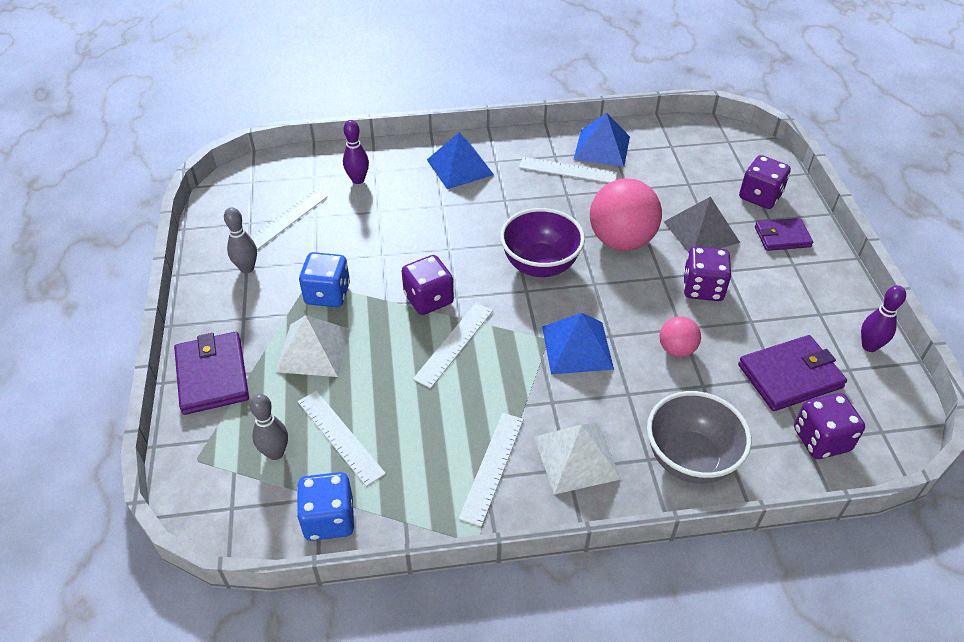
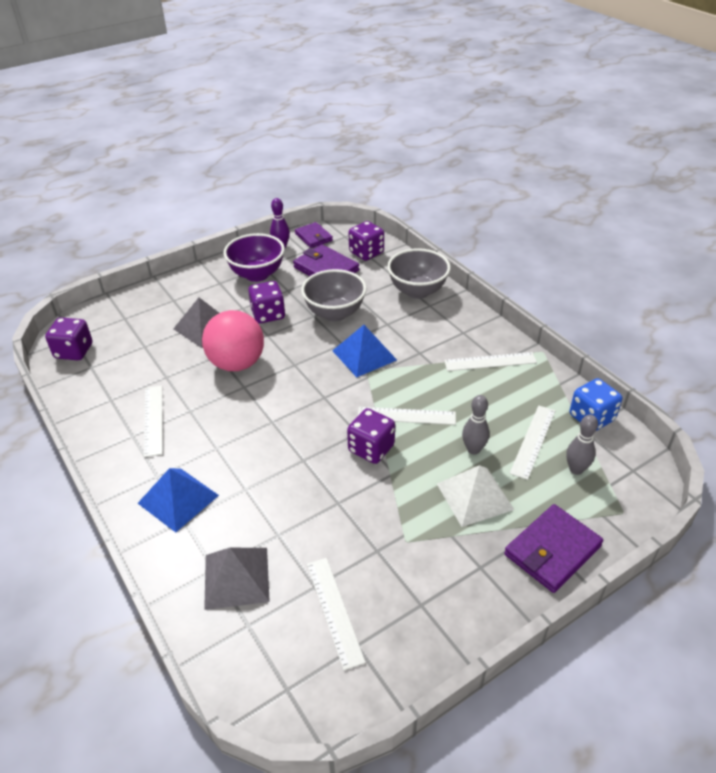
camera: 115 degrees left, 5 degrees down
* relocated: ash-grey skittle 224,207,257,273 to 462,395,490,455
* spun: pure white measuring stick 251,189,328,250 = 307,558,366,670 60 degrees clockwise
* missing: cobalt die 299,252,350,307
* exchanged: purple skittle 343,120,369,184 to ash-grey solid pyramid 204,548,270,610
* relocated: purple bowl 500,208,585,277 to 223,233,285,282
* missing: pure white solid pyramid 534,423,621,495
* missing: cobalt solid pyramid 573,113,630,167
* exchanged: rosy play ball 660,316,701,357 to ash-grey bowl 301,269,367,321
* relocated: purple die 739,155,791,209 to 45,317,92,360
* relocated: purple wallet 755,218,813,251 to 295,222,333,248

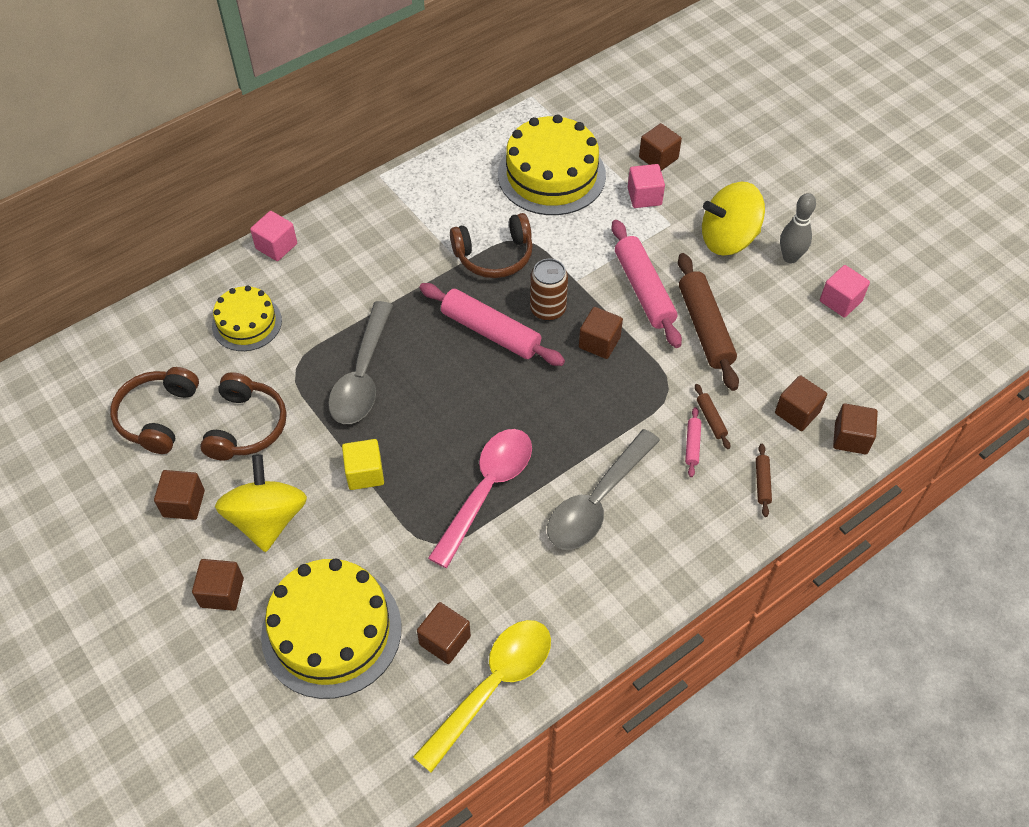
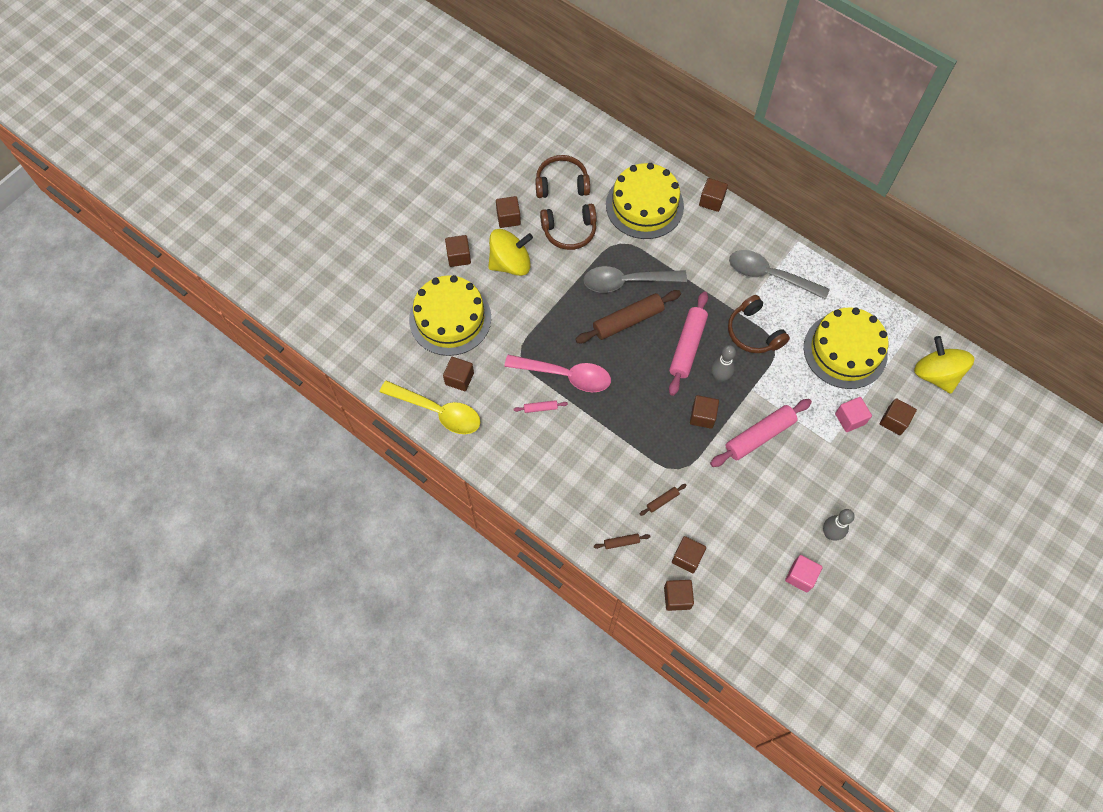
camera: 75 degrees right, 10 degrees up
* size: bright yellow gateau 212,286,282,351 = 606,163,684,239 x1.71
* colour: rosy cube 250,211,297,261 to dark brown cube 699,178,728,212
* missing: bright yellow cube 342,439,384,490
* exchanged: dark brown soda can 530,259,568,321 to ash-grey skittle 711,345,736,382
* relocated: ash-grey teaspoon 547,429,660,550 to 729,250,830,300
* relocated: dark brown dough roller 678,253,739,391 to 575,290,681,343
* relocated: rosy dough roller 685,407,701,477 to 514,400,568,413
* relocated: bright yellow whirligig 702,182,765,256 to 914,336,975,394

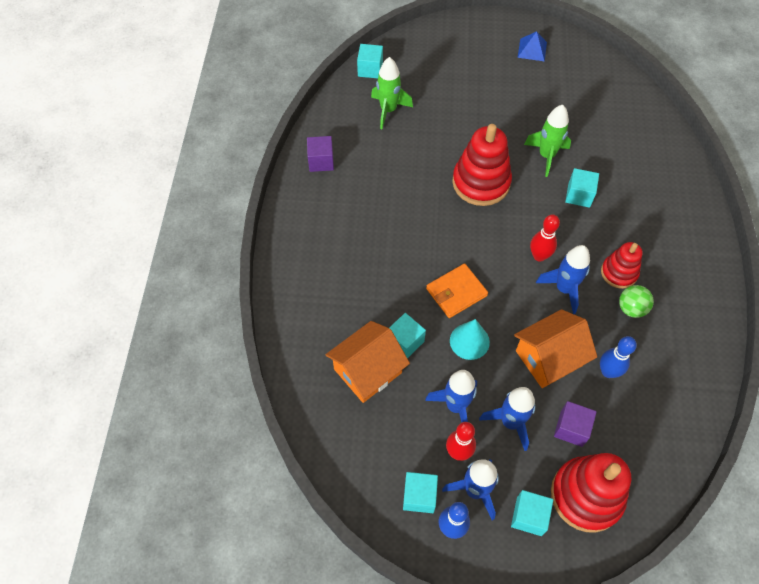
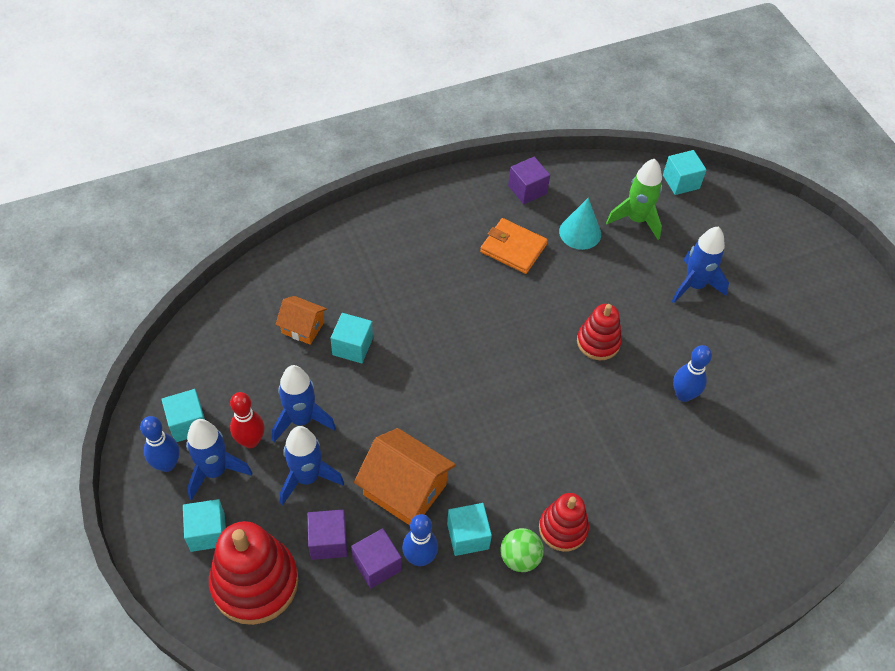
camera: 60 degrees right, 5 degrees down
* size: orange house 326,321,410,403 = 276,296,327,345 x0.58
* relocated: orange wallet 426,263,488,318 to 480,218,548,274
* relocated: aqua solid cone 450,319,490,360 to 559,198,601,250
* size: crimson stacking rings 452,124,512,206 = 577,304,622,360 x0.59
* missing: cobalt solid pyramid 518,31,547,62
* exchanged: leaf-green toy rocket 524,105,571,177 to cobalt skittle 673,345,712,402
* missing: crimson skittle 530,215,560,262
* relocated: cobalt toy rocket 536,245,590,314 to 672,227,729,303
* relocated: aqua cube 565,168,599,208 to 447,503,492,556
* appeared: purple cube 351,528,402,589

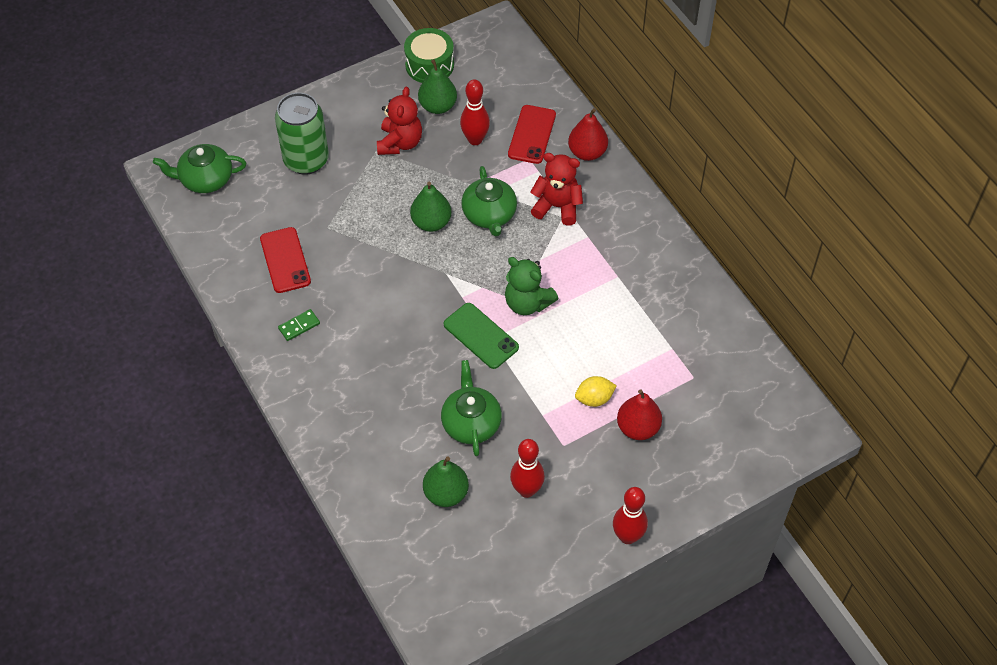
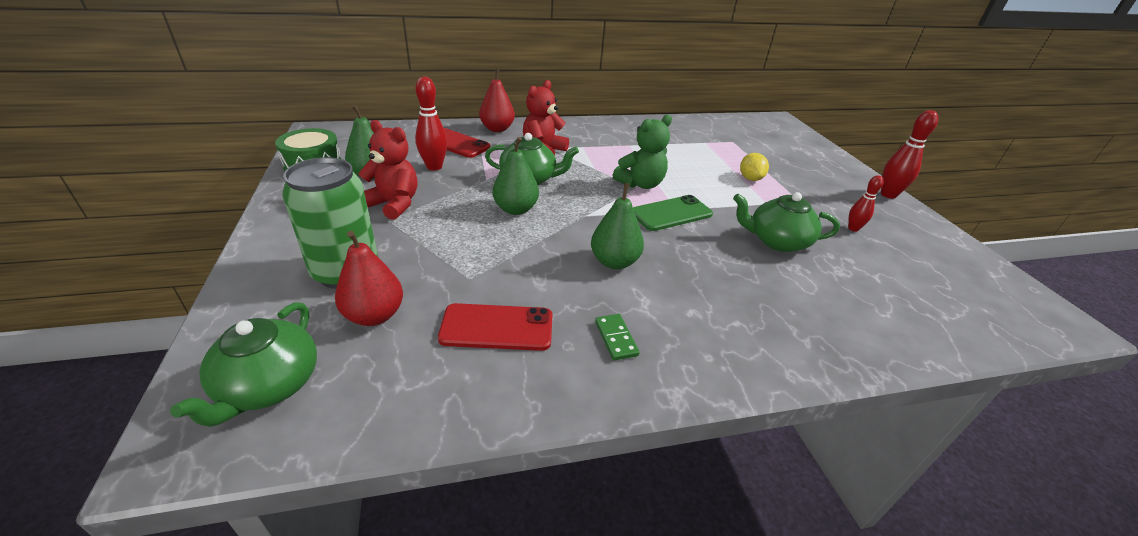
camera: 75 degrees left, 20 degrees down
* relocated: leaf-green pear 423,456,469,507 to 591,183,644,269
* size: crimson skittle 510,439,545,498 = 848,175,884,232 x0.61
* relocated: crimson pear 617,389,662,440 to 335,231,403,326

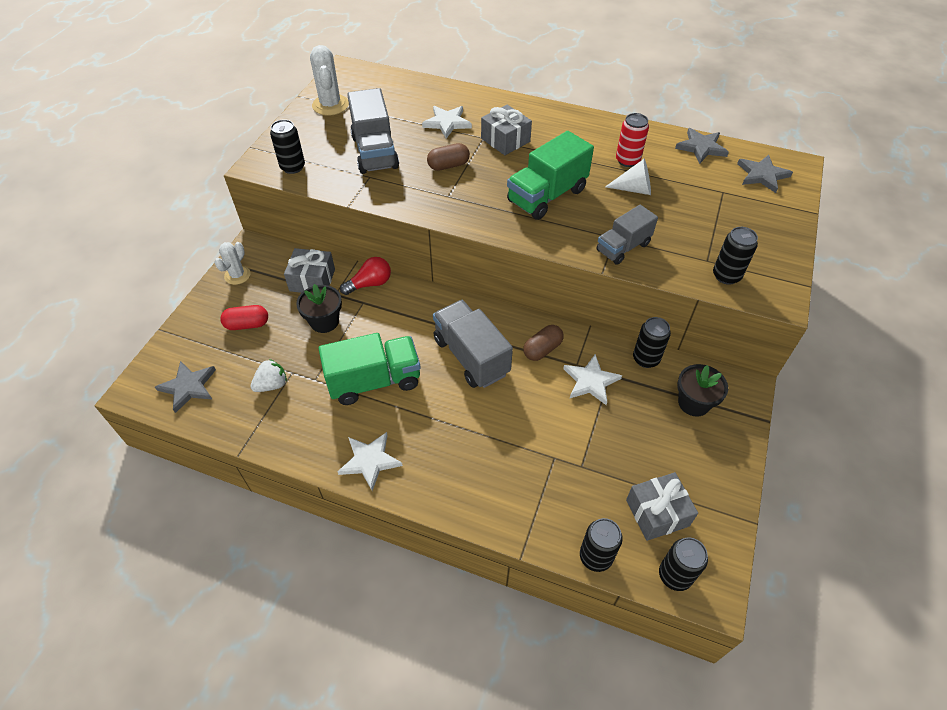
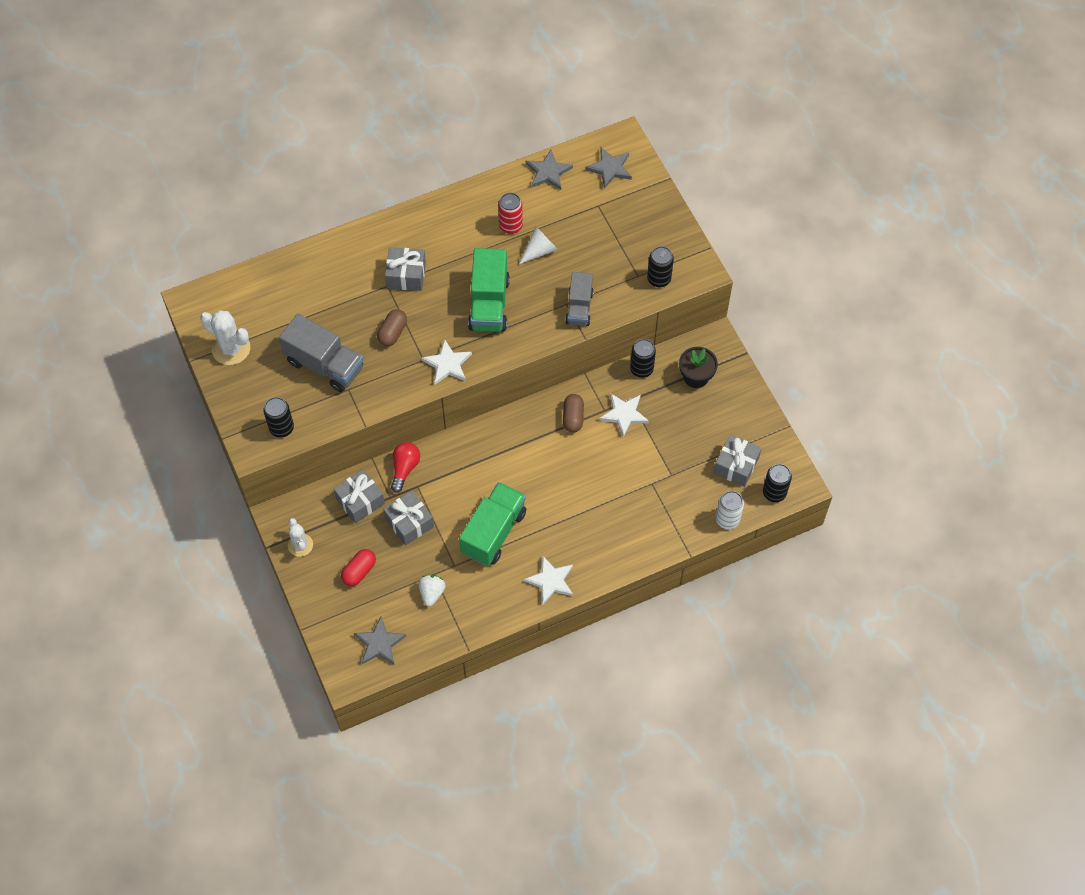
camera: 45 degrees left, 10 degrees up
* exchanged: jet-black potted plant 296,284,342,333 to ash-grey present 383,491,434,545
* relocated: pure white star shape 422,106,472,139 to 422,339,472,385
* missing: ash-grey lorry 433,300,513,388
* colour: jet-black soda can 580,518,623,572 to pure white soda can 716,491,744,529

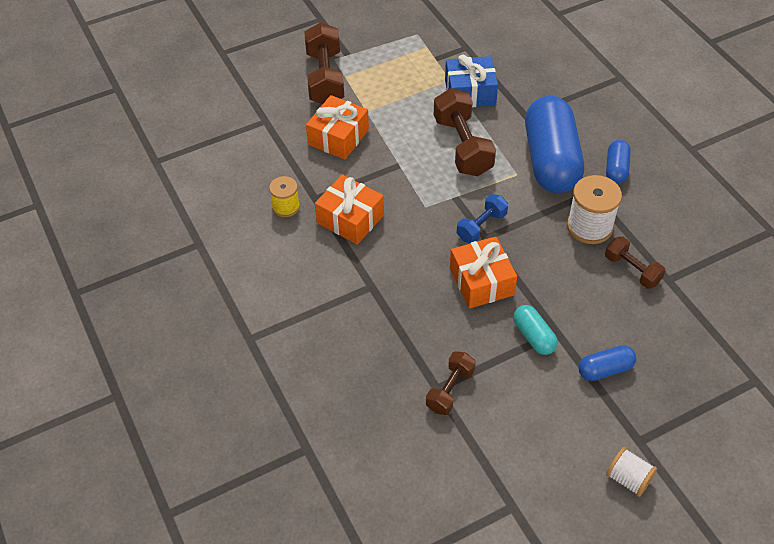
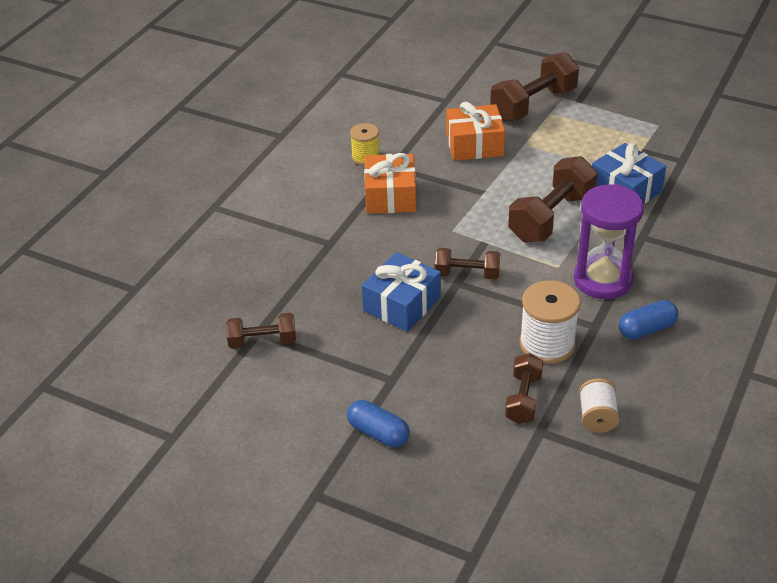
camera: 55 degrees right, 10 degrees down
* colour: orange present 450,236,517,309 to cobalt present 362,252,441,332
* colour: cobalt dumbbell 457,194,508,243 to dark brown dumbbell 435,248,500,280
* missing: aqua capsule 513,305,558,355
* exchanged: cobalt capsule 525,96,584,193 to purple sand timer 574,184,644,299
* relocated: pure white spool 606,447,657,497 to 579,378,620,433

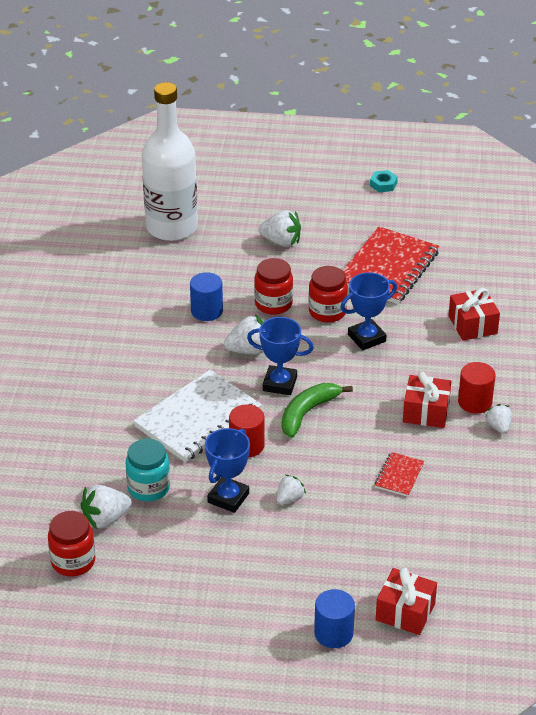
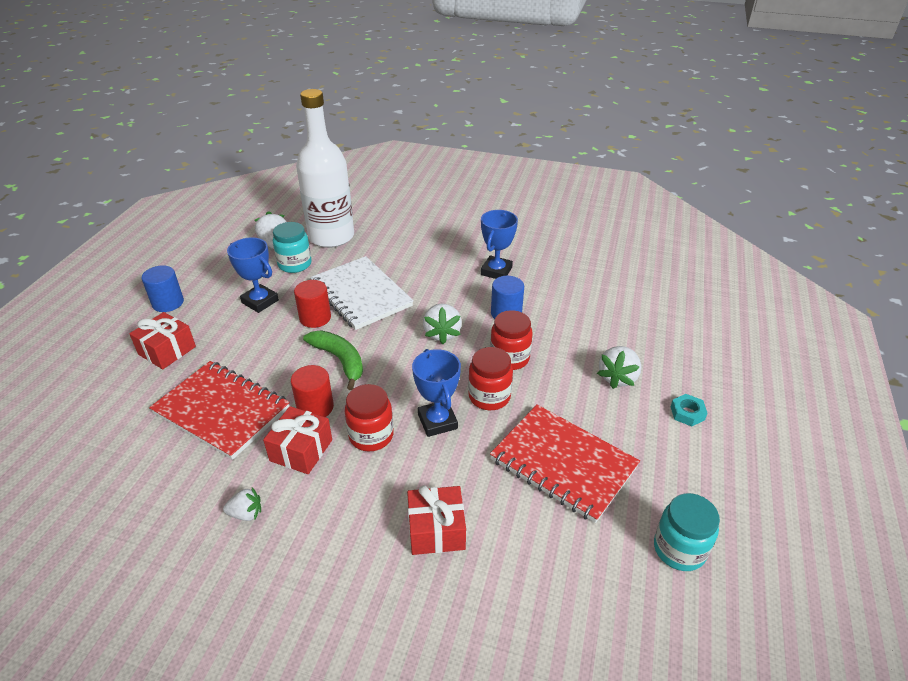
camera: 100 degrees right, 0 degrees up
* relocated: crimson jam jar 48,511,95,576 to 345,384,394,451
* relocated: pure white bottle 142,82,198,241 to 296,89,354,248
* relocated: cobalt trophy 247,317,314,395 to 481,210,518,279
* missing: pure white strawberry 277,475,306,505
* relocated: cobalt solid cylinder 314,589,355,648 to 141,265,184,312
* relocated: aqua hexagon nut 370,170,398,192 to 671,394,708,427
* size: crimson notepad 375,452,425,497 = 149,361,290,460 x2.18
* relocated: crimson present 376,568,437,635 to 129,312,196,369
* relocated: crimson solid cylinder 458,362,495,414 to 291,365,334,417
* appeared: aqua jam jar 654,493,720,571

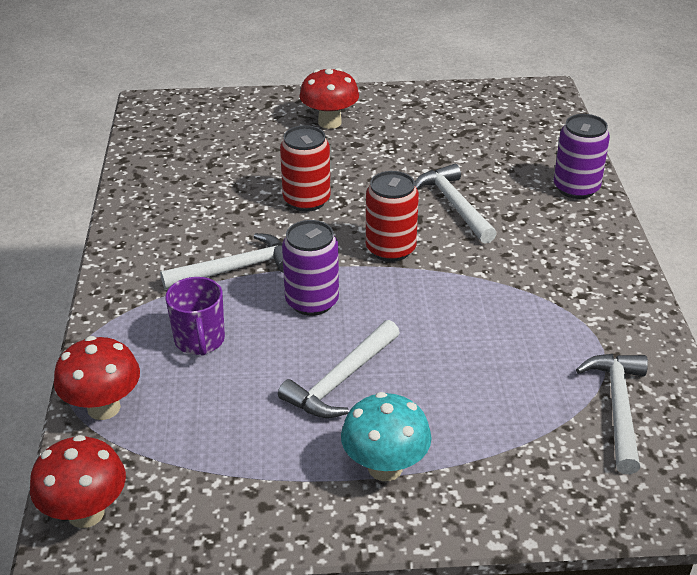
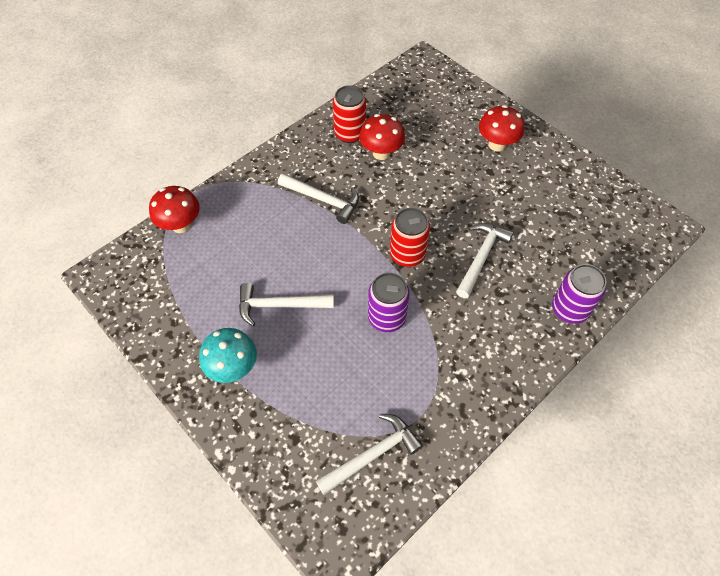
camera: 50 degrees right, 20 degrees up
* relocated: crimson fungus 30,435,126,528 to 359,114,405,160
* missing: purple coffee mug 166,277,225,356
* relocated: crimson soda can 280,125,331,212 to 333,85,366,143
* relocated: purple soda can 282,220,339,316 to 368,273,410,332

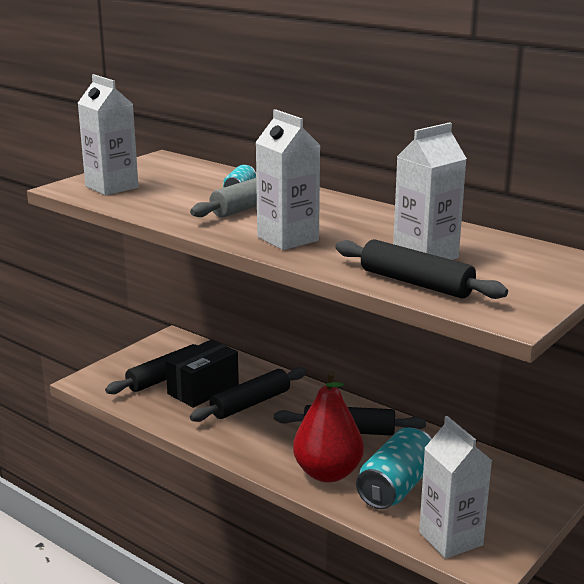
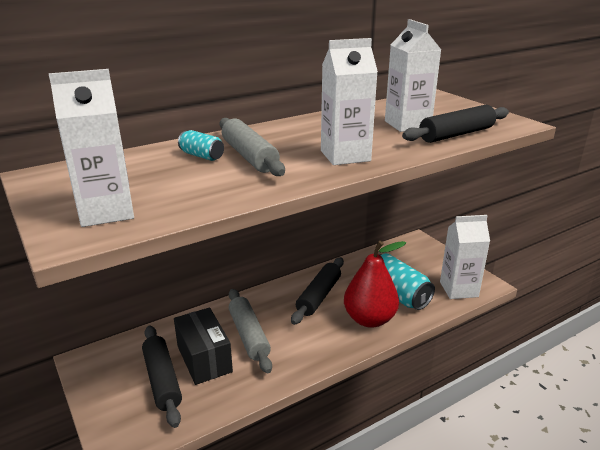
camera: 70 degrees left, 5 degrees up
* colour: jet-black dough roller 190,367,307,422 to ash-grey dough roller 229,289,272,373

